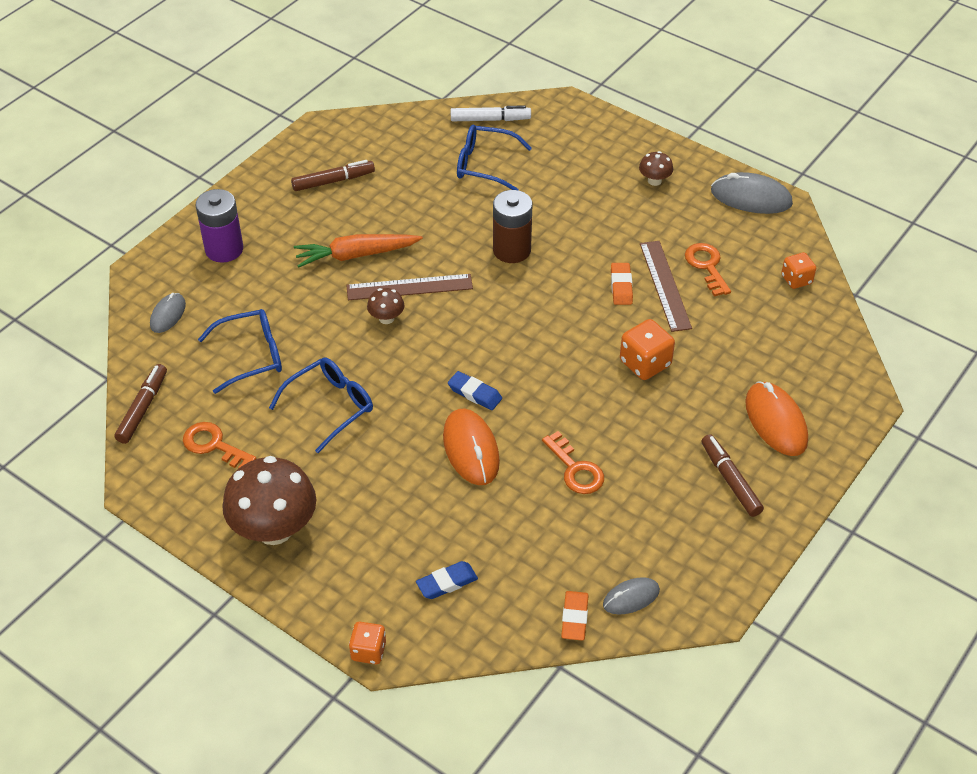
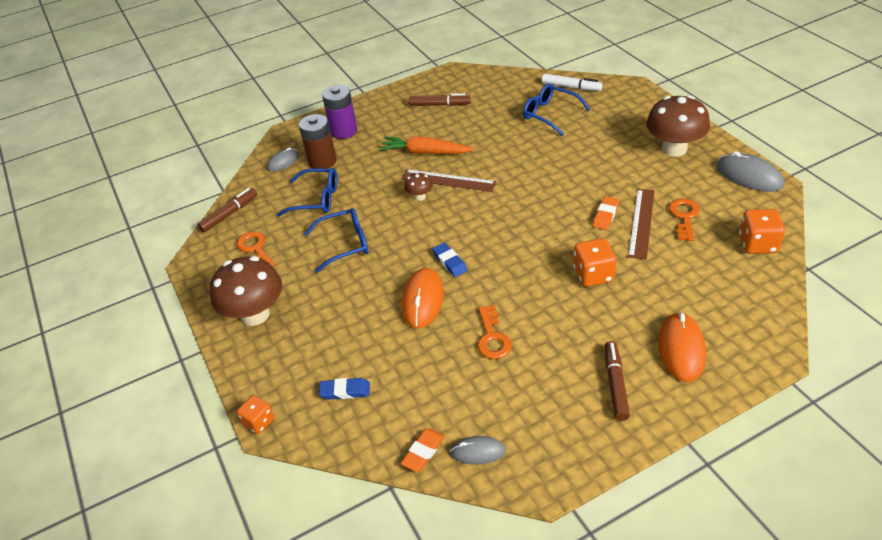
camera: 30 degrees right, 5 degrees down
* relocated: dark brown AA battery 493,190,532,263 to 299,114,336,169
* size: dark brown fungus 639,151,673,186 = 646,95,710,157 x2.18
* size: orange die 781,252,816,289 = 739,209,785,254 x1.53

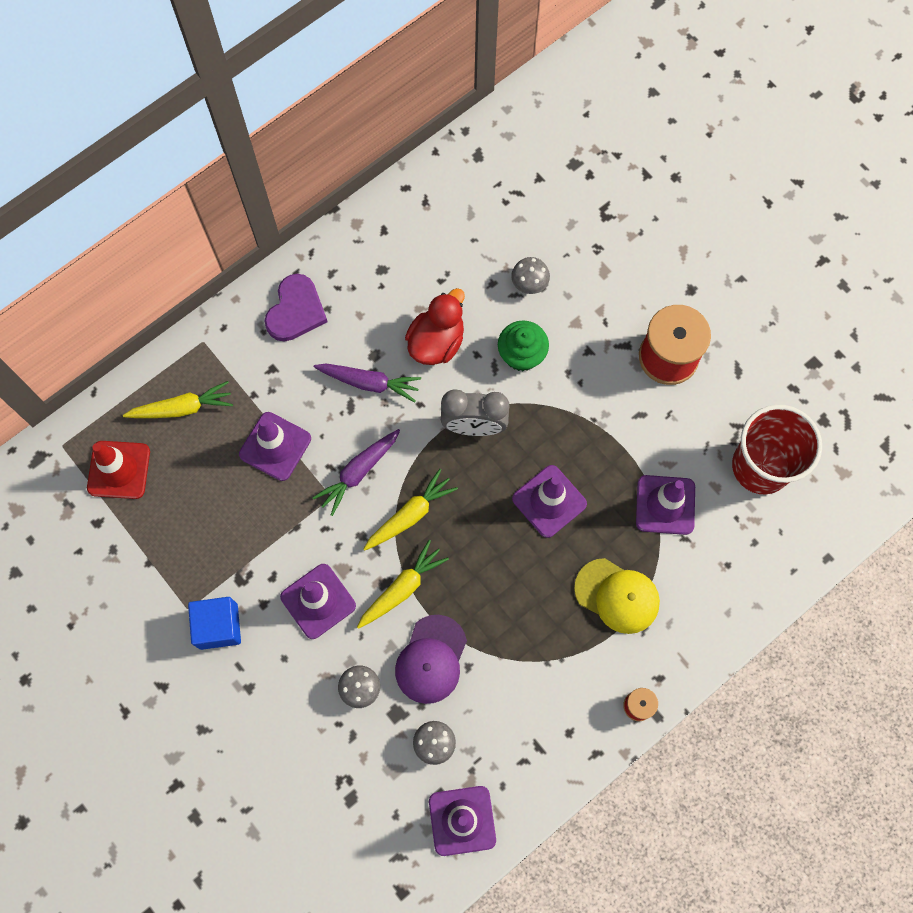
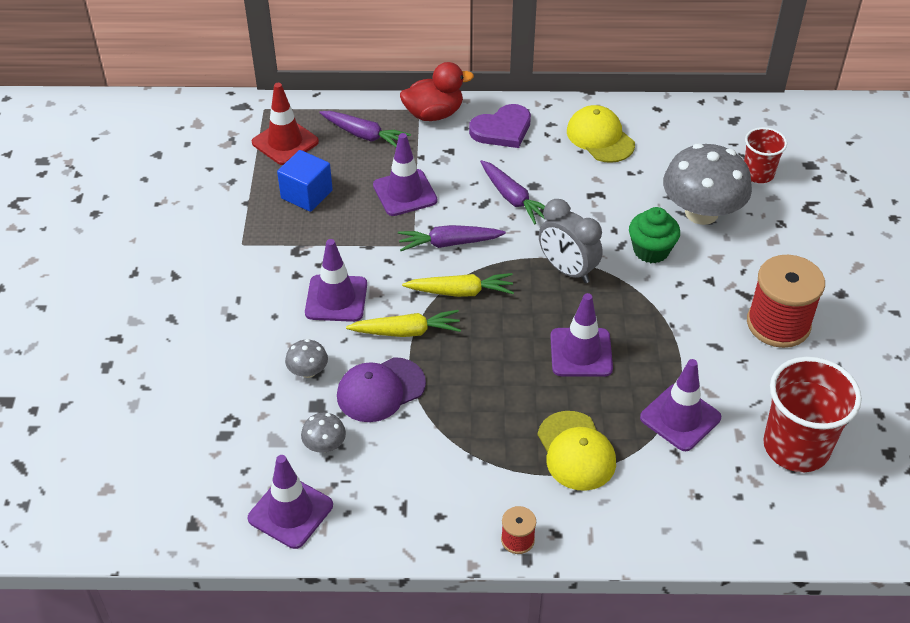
camera: 40 degrees right, 25 degrees down
* colour: bright yellow carrot 123,381,233,418 to purple carrot 319,111,411,147
* relocated: cobalt cube 188,597,241,650 to 277,150,333,212
* relocated: crimson duck 405,288,465,365 to 400,62,474,121
* size: ash-grey fungus 511,257,550,294 = 663,143,752,225 x2.28
* appeared: bright yellow baseball cap 567,105,635,163
* appeared: crimson beaker 744,127,787,183

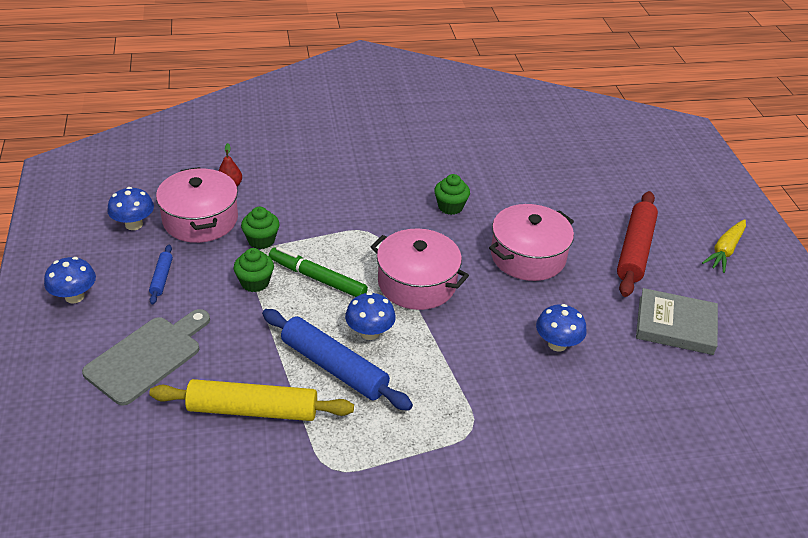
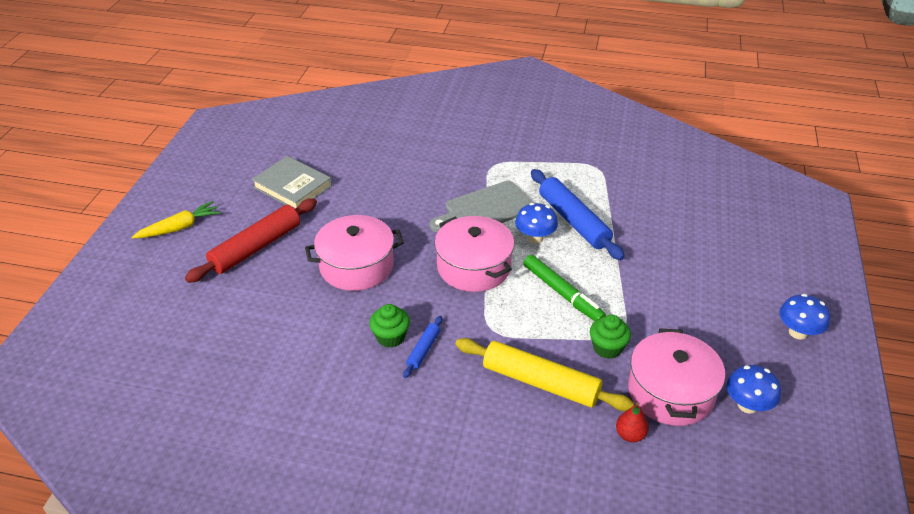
camera: 155 degrees left, 0 degrees up
* relocated: ash-grey chopping board 82,309,210,406 to 430,181,534,232
* relocated: cobalt dough roller 149,245,173,304 to 403,316,442,378
* relocated: bright yellow dough roller 149,379,354,421 to 455,338,634,411
* missing: leaf-green muffin 234,248,274,292
* missing: cobalt fungus 536,304,587,352

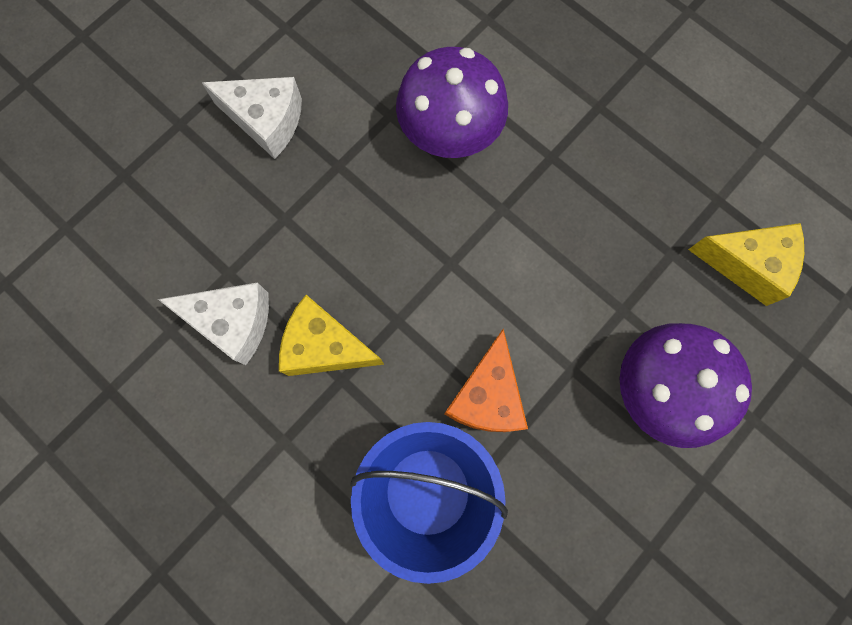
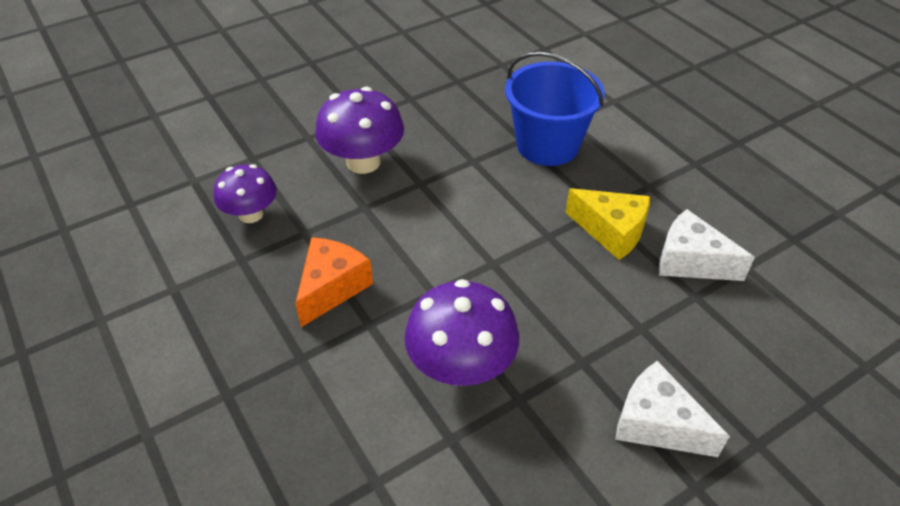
camera: 165 degrees left, 30 degrees down
* relocated: orange cheese wedge 444,329,528,432 to 295,237,373,327
* exchanged: bright yellow cheese wedge 688,223,804,306 to purple fungus 214,164,277,223

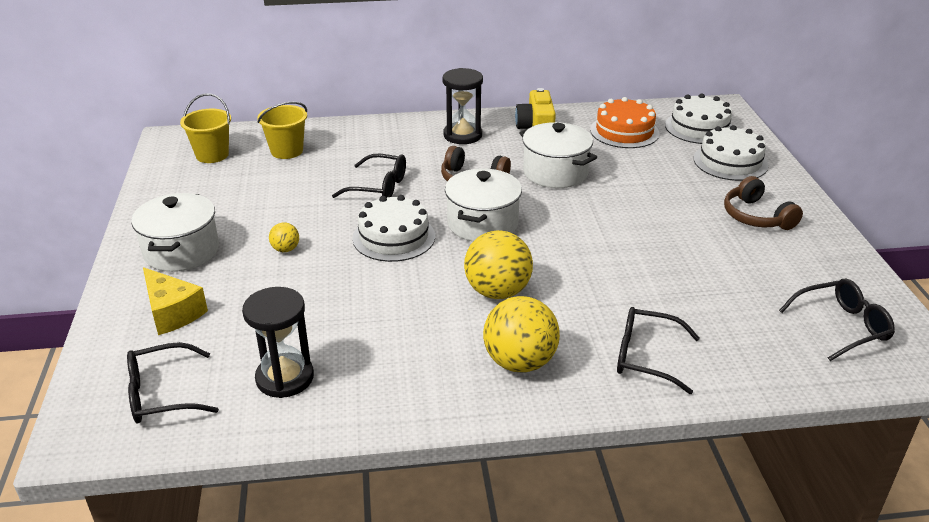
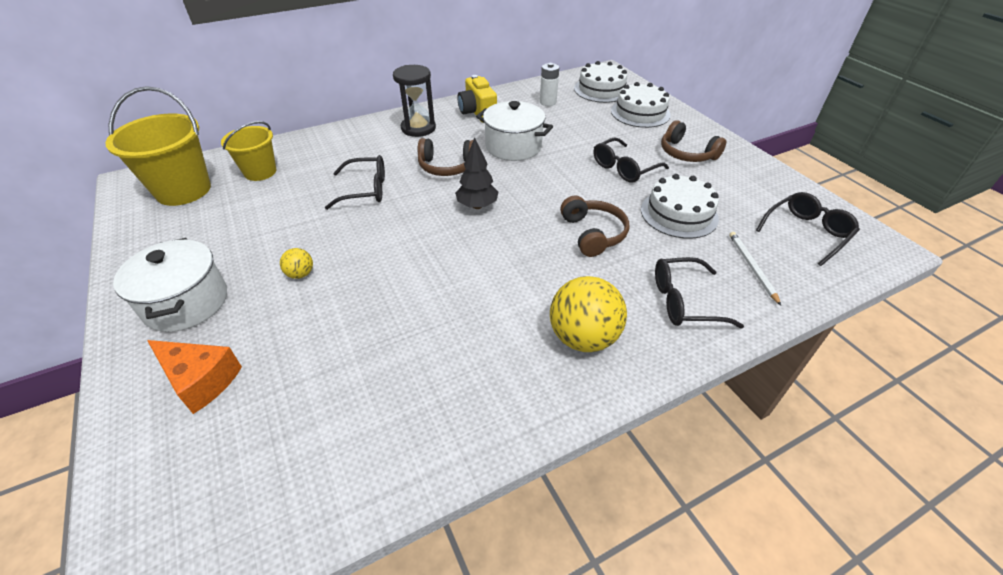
camera: 20 degrees left, 10 degrees up
* relocated: jet-black glasses 127,342,219,423 to 594,137,669,183
* colour: bright yellow cheese wedge 143,267,208,335 to orange cheese wedge 147,340,242,414
* size: bright yellow sand bucket 180,93,231,163 = 105,86,211,206 x1.58
* missing: jet-black sand timer 242,287,314,398
* relocated: pure white gateau 352,195,435,262 to 641,174,719,239
* exchanged: pure white pot 445,169,522,242 to jet-black toy tree 455,137,498,209
* missing: bright yellow play ball 464,230,533,299
* exchanged: orange gateau 590,97,659,148 to pure white AA battery 540,63,559,106
* appeared: dark brown over-ear headphones 560,196,629,257
* appeared: pure white lead pencil 729,232,781,305

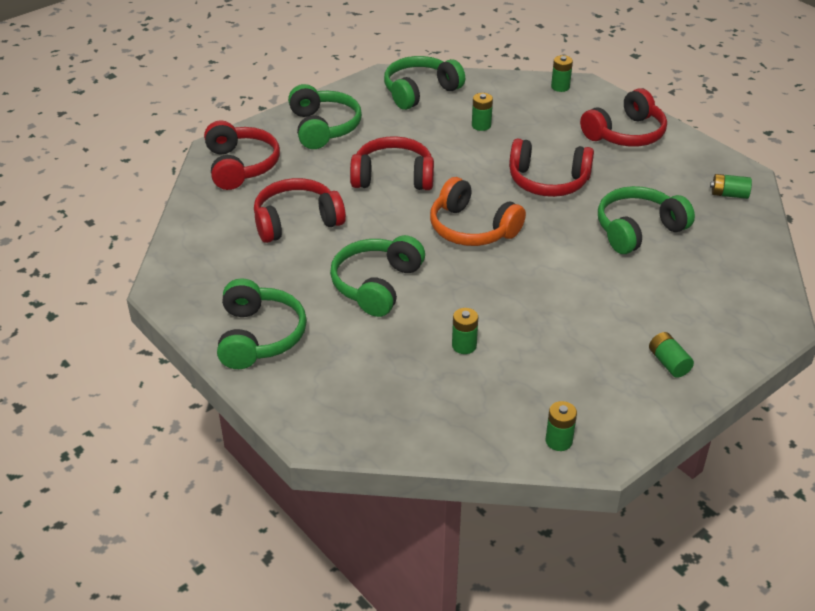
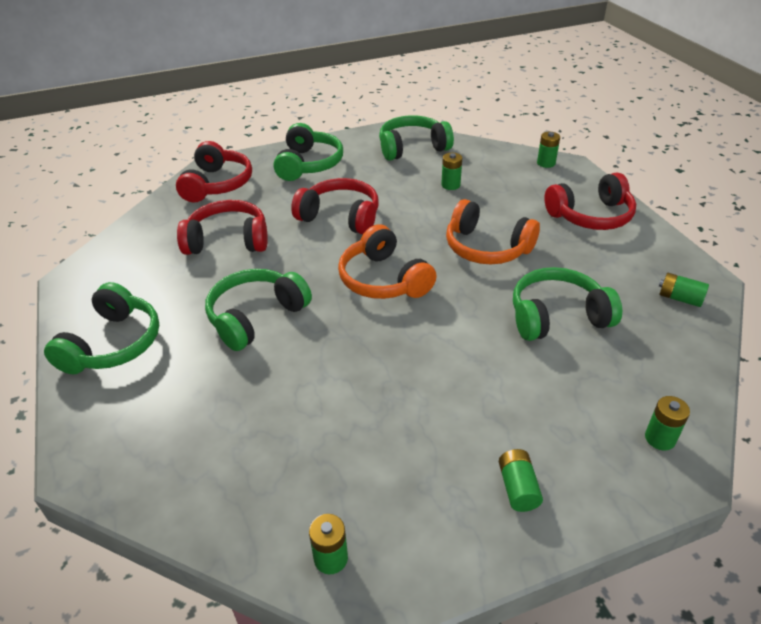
camera: 20 degrees right, 0 degrees up
* relocated: leaf-green AA battery 452,308,478,354 to 645,396,690,450
* colour: crimson over-ear headphones 509,138,594,197 to orange over-ear headphones 446,199,540,264

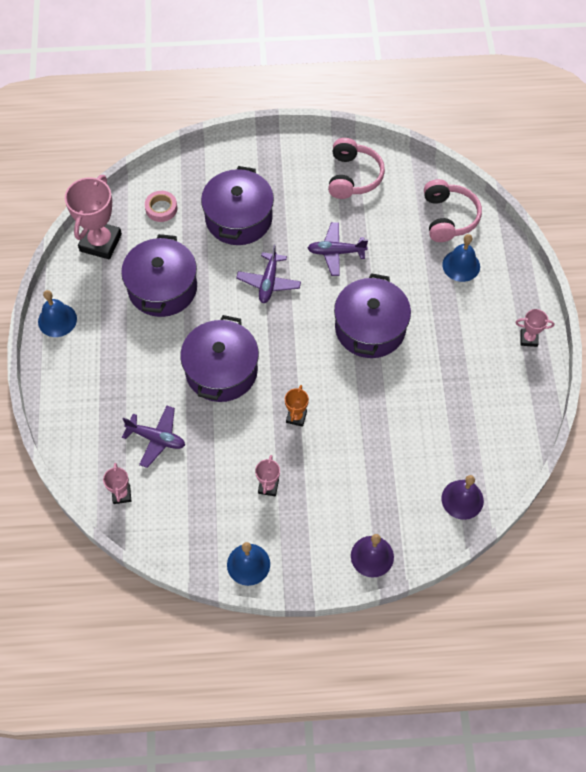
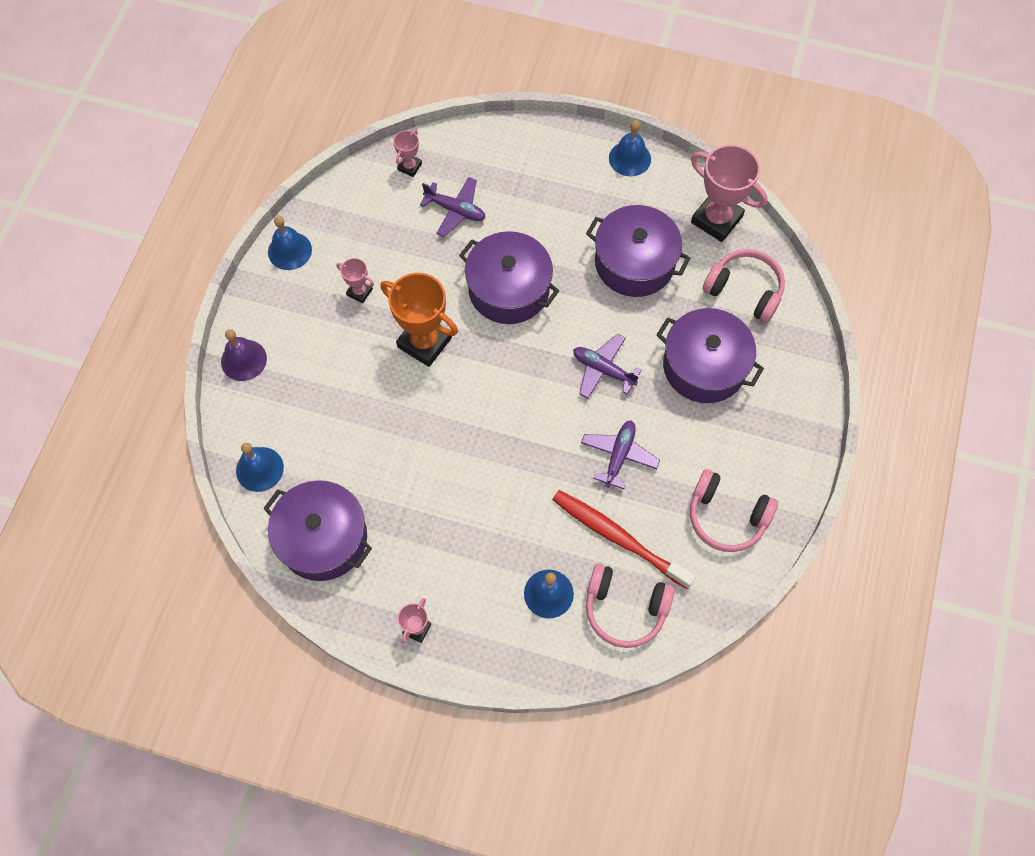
camera: 110 degrees right, 5 degrees up
* spun: rosy trophy 103,463,131,504 = 393,130,422,177 75 degrees counterclockwise
* spun: purple toy plane 122,406,185,468 = 420,177,486,237 105 degrees counterclockwise
* exchanged: rosy roll of tape 145,191,177,222 to rosy over-ear headphones 703,249,785,323
* size: orange trophy 285,385,309,427 = 380,273,458,367 x2.03
* relocated: purple pot 334,273,411,358 to 263,480,372,581
* colour: purple hand bell 442,475,484,520 to cobalt hand bell 236,443,284,492
* appeared: crimson tooth brush 552,490,696,589

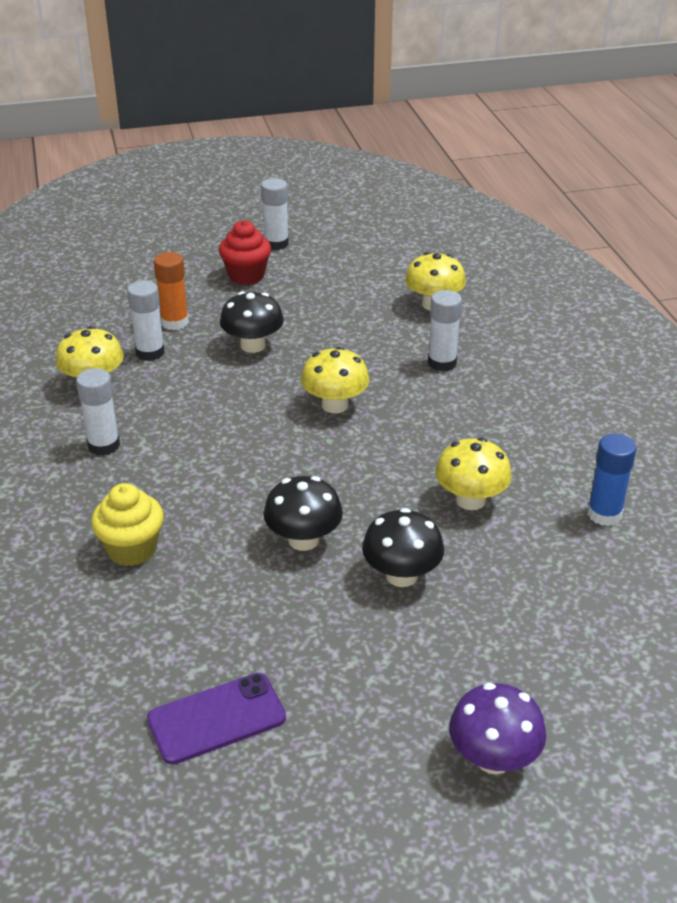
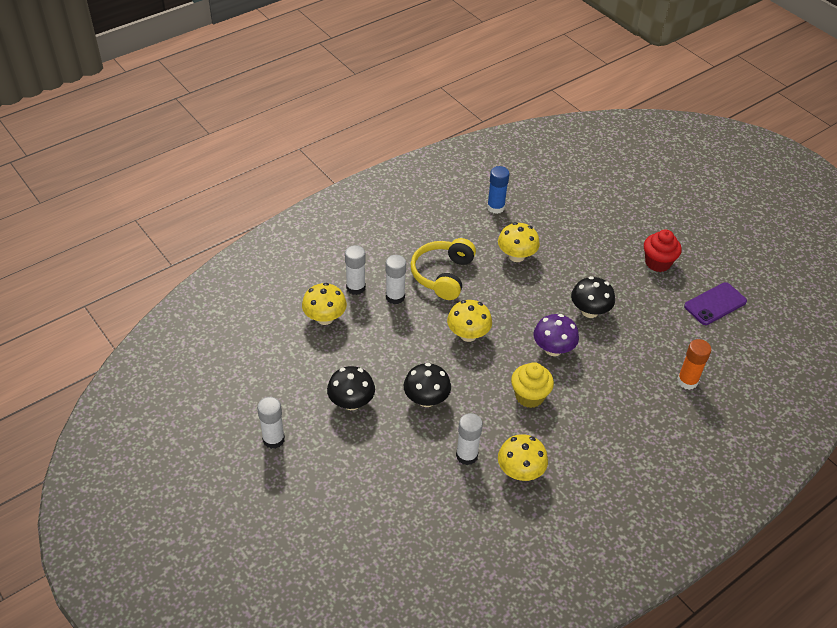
camera: 115 degrees left, 10 degrees up
* relocated: pure white glue 76,368,120,456 to 345,245,366,295
* relocated: bright yellow muffin 91,483,164,566 to 511,362,554,408
* spun: purple phone 147,673,286,765 = 684,282,747,325 75 degrees counterclockwise
* relocated: orange glue 154,252,189,330 to 677,339,711,390
* relocated: crimson muffin 219,220,271,285 to 644,230,682,272
* relocated: jet-black fungus 362,508,444,587 to 327,366,375,410
* relocated: purple fungus 449,683,546,774 to 534,314,579,356
* appeared: bright yellow over-ear headphones 411,238,476,300

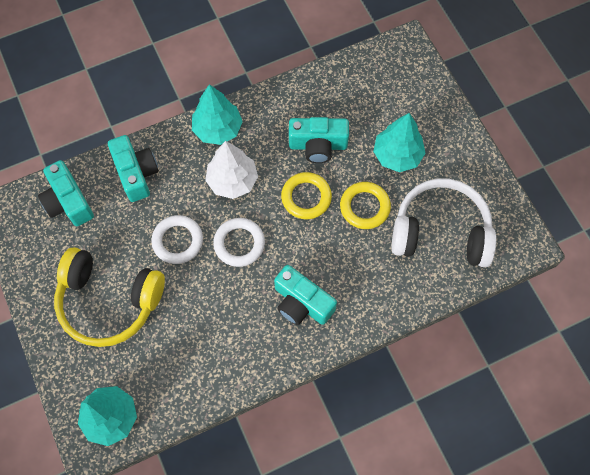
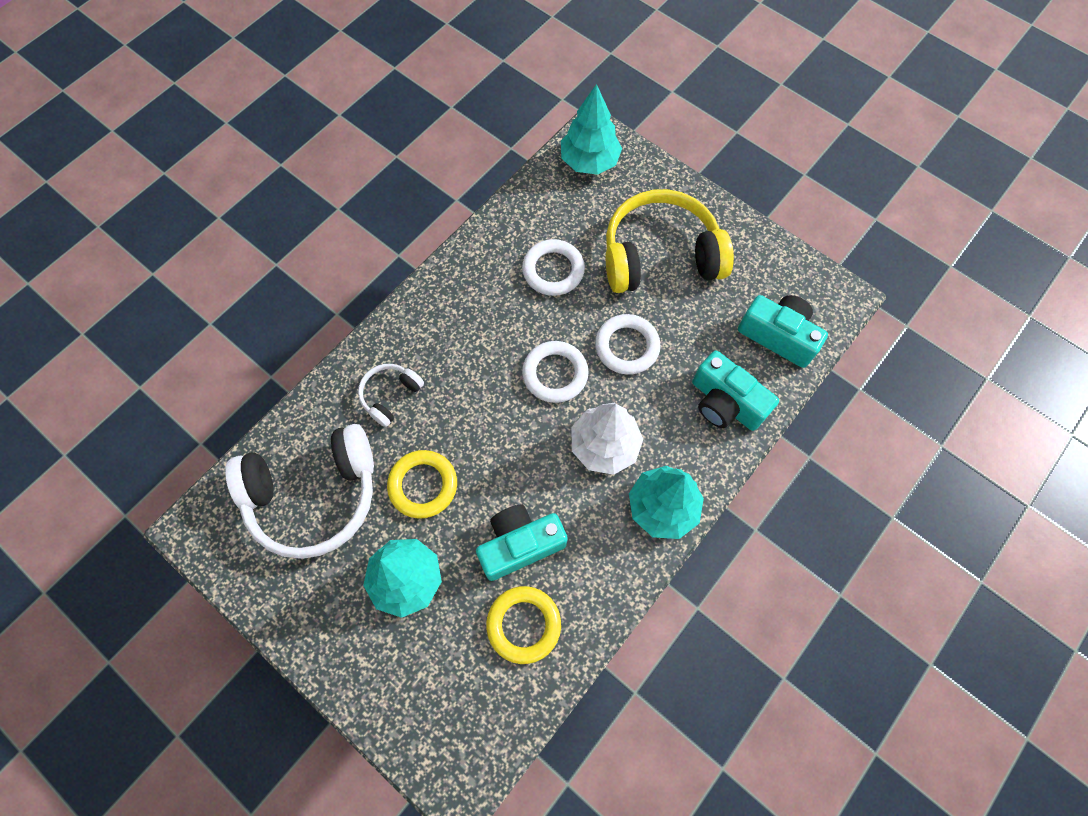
camera: 155 degrees right, 0 degrees up
* missing: aqua camera 274,265,337,325
* relocated: bright yellow ring 281,172,332,219 to 486,586,561,664
* appeared: pure white over-ear headphones 358,364,424,427
* appeared: pure white ring 522,239,585,296

